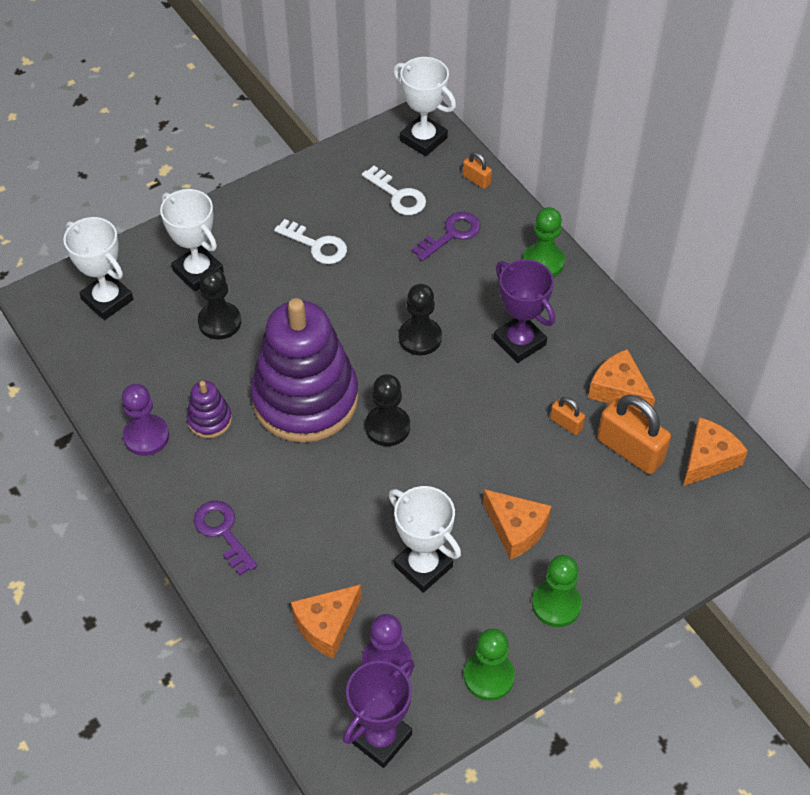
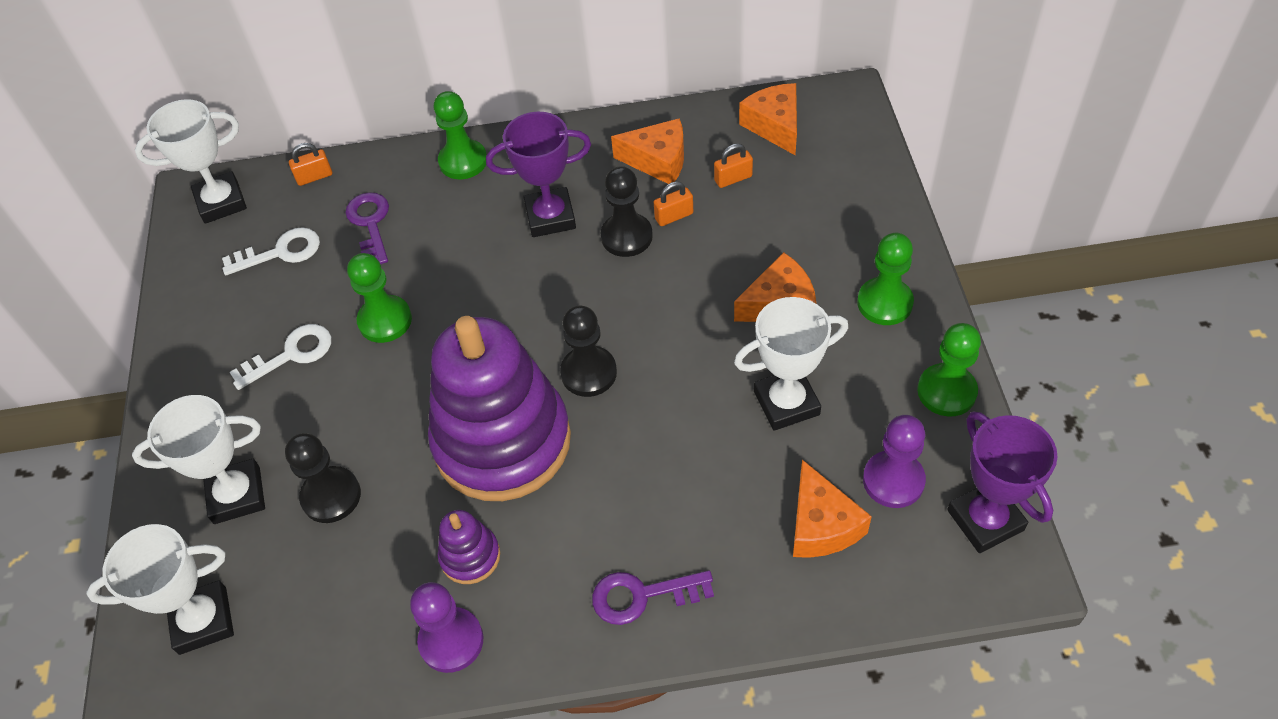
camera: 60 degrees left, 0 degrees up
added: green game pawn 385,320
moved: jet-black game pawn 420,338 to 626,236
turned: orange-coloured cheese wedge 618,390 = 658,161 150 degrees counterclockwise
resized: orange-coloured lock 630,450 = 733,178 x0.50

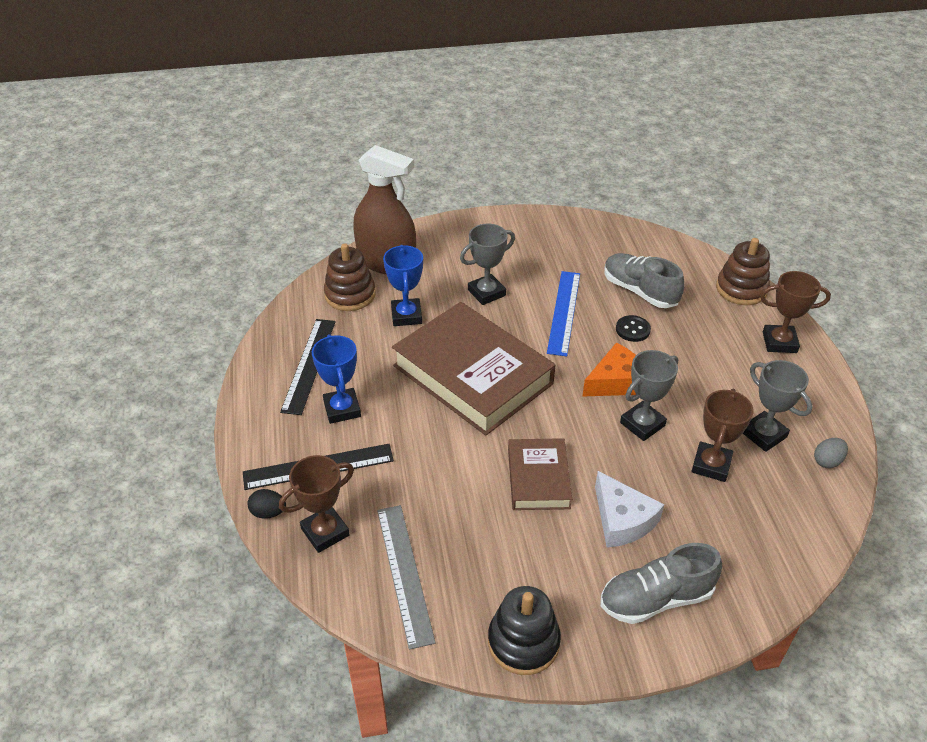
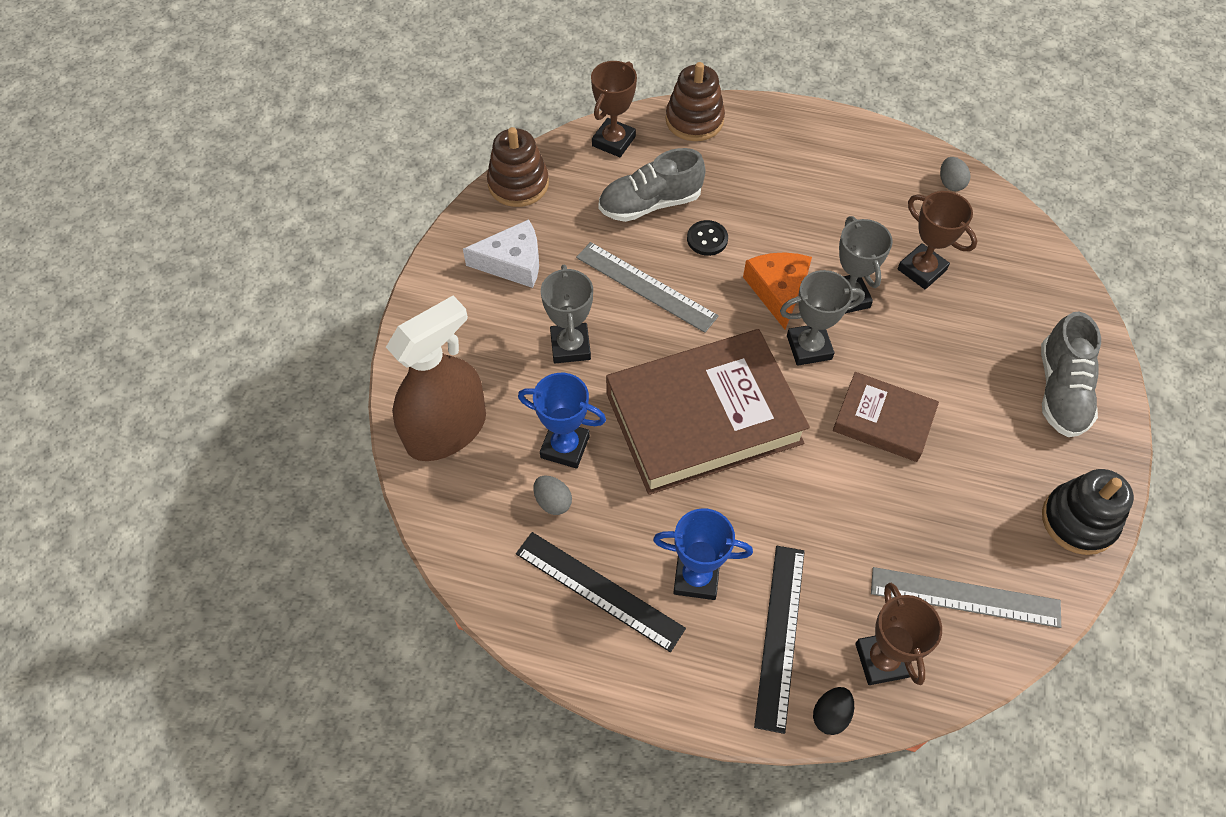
camera: 65 degrees left, 15 degrees up
added: gray toy egg 553,502
moved: dark brown ring stacker 350,295 to 518,184; snow-white cheese wedge 622,520 to 513,263; gray prize cup 763,434 to 809,347; dark brown prize cup 779,342 to 613,141
recoloured: blue measuring stick 564,312 to gray measuring stick 646,286

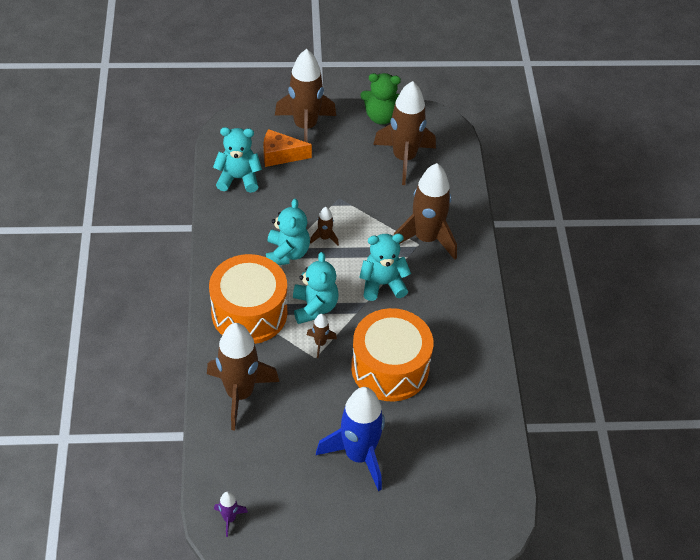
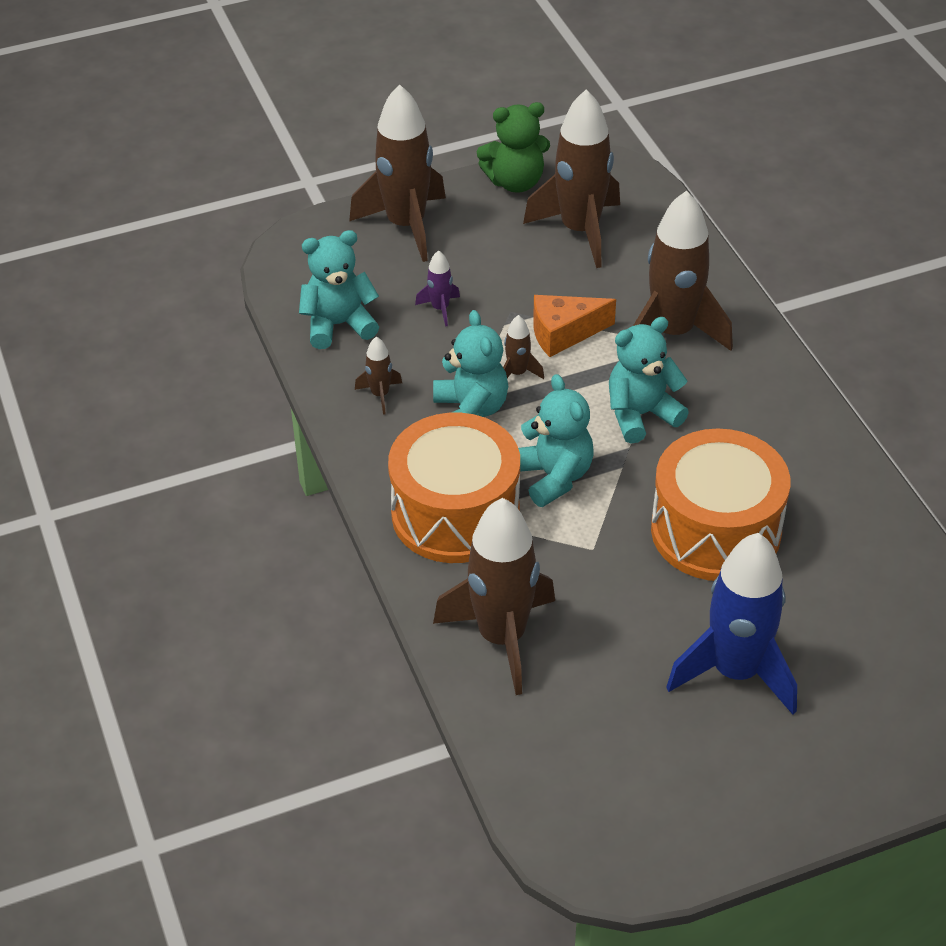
camera: 15 degrees left, 5 degrees down
moved: violet rocket 229,518 to 440,309; orange-coloured cheese wedge 280,155 to 564,333; dark brown rocket 320,343 to 380,395

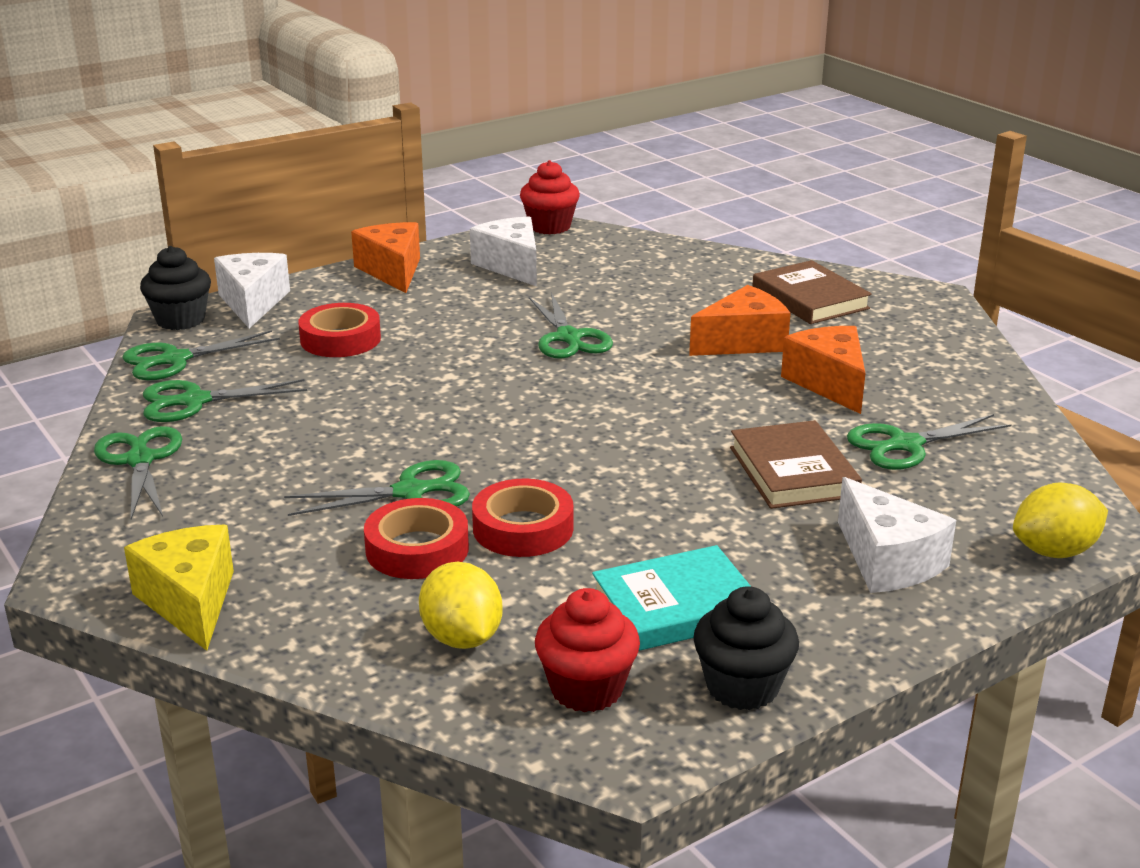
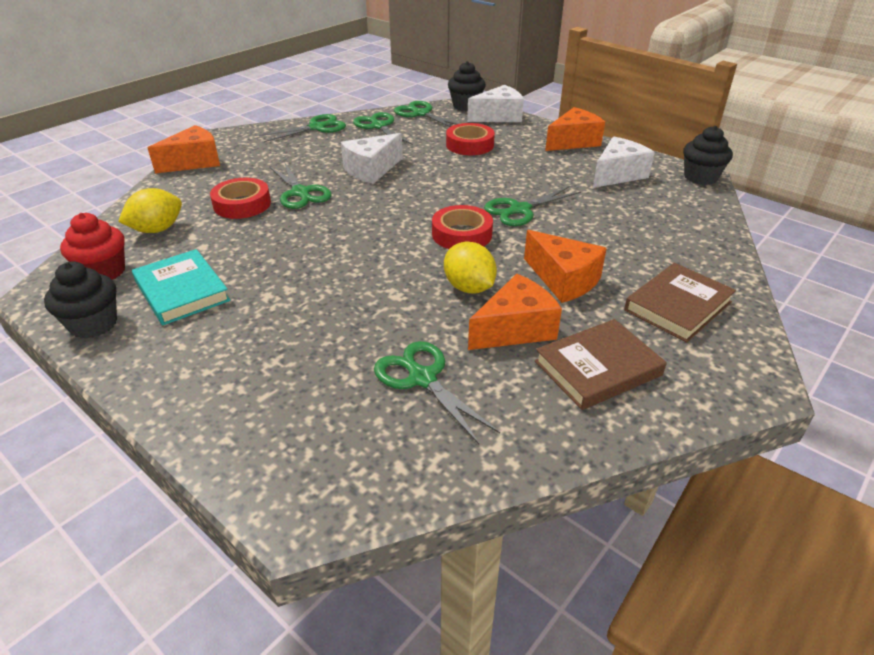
camera: 75 degrees right, 10 degrees up
moved: red sticky tape 523,528 to 462,234; dark brown hardcover 793,472 to 598,368; snow-white cheese wedge 888,561 to 371,170; golden toy lemon 1054,551 to 469,287
recoloured: golden cheese wedge 190,602 to orange-coloured cheese wedge 194,162; red cupcake 550,226 to jet-black cupcake 700,177

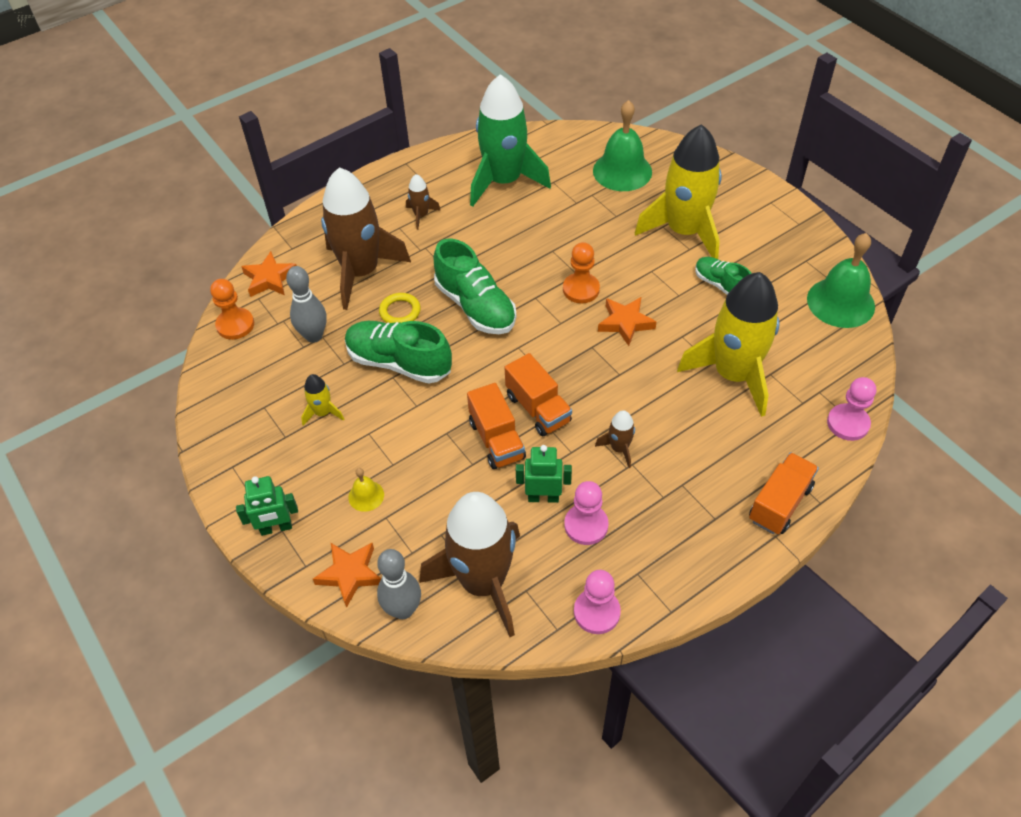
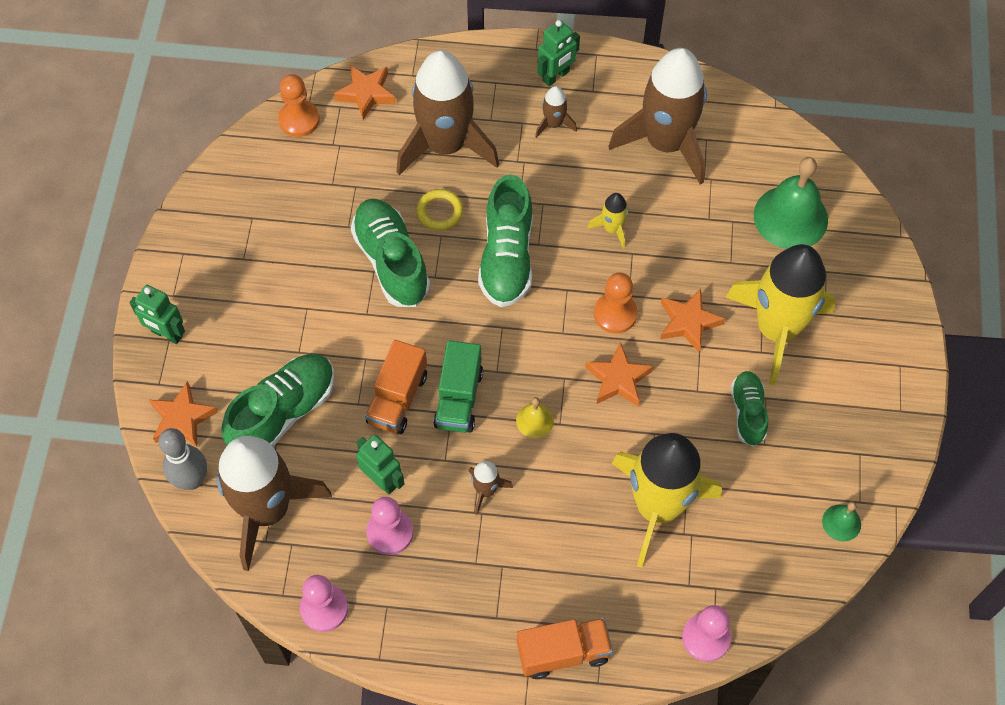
camera: 40 degrees right, 10 degrees up
removed: gray tenpin 314,336
added: green shoe 283,413; green robot 556,76; orange-coloured star shape 688,322
moved: golden rocket 322,413 to 612,229; golden school bell 366,496 to 534,420
recoloured: green rocket 504,181 to dark brown rocket 666,143; orange-coloured lorry 538,408 to green lorry 459,398
resized: green school bell 840,302 = 841,522 x0.47

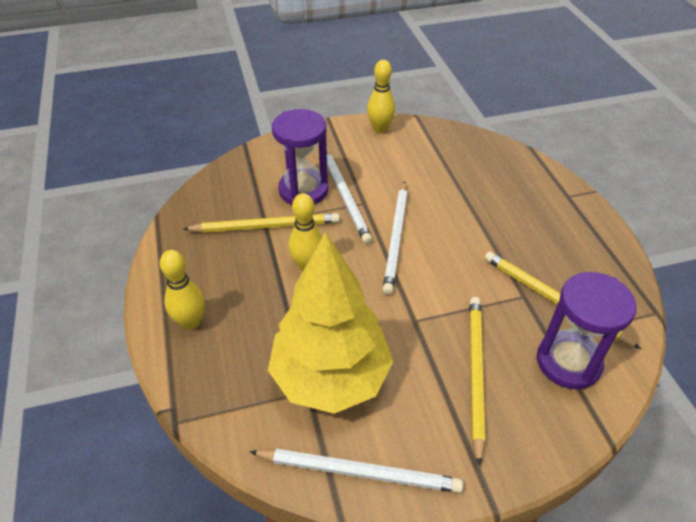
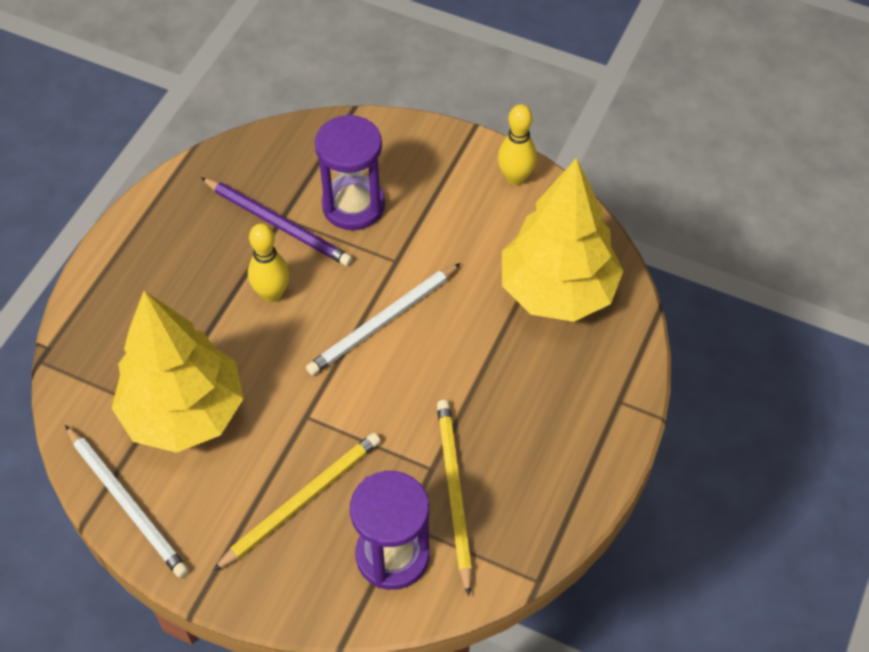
camera: 40 degrees right, 10 degrees up
removed: golden tenpin 191,322; snow-white pencil 345,196
added: golden tree 557,291
recoloured: golden pencil 266,226 to violet pencil 278,224

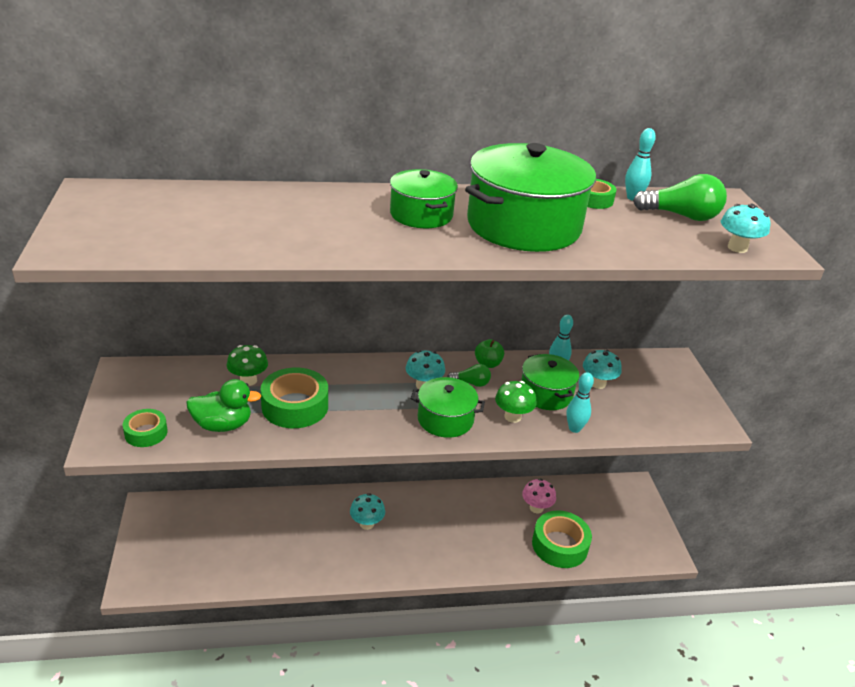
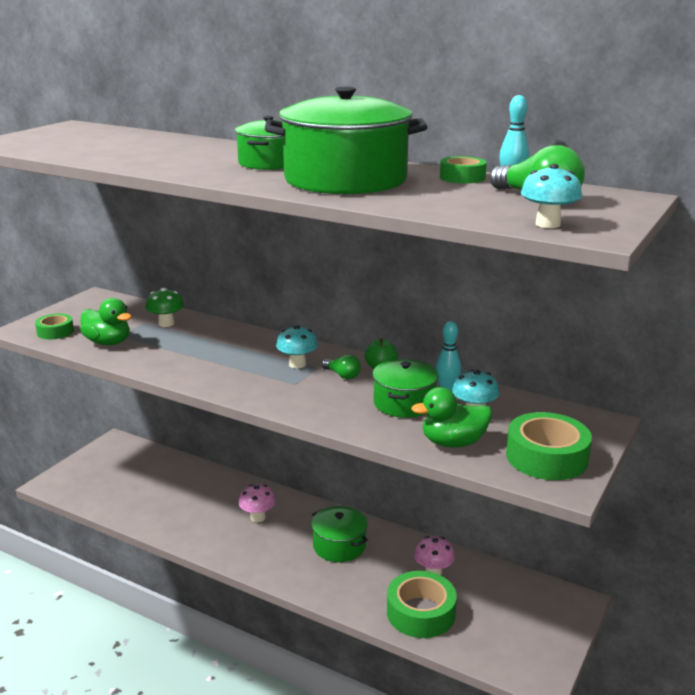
camera: 40 degrees right, 10 degrees down
removed: green fungus 512,417; aqua tenpin 574,429
added: green toy duck 453,443
moved: green sticky tape 295,406 to 546,457; green pot 445,419 to 339,546
recoloured: aqua fungus 367,524 to pink fungus 258,517

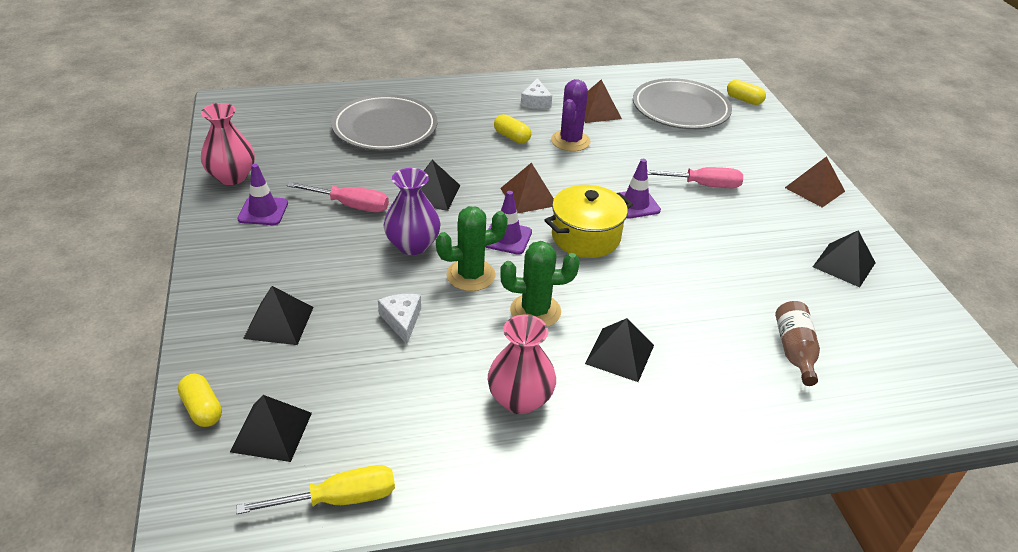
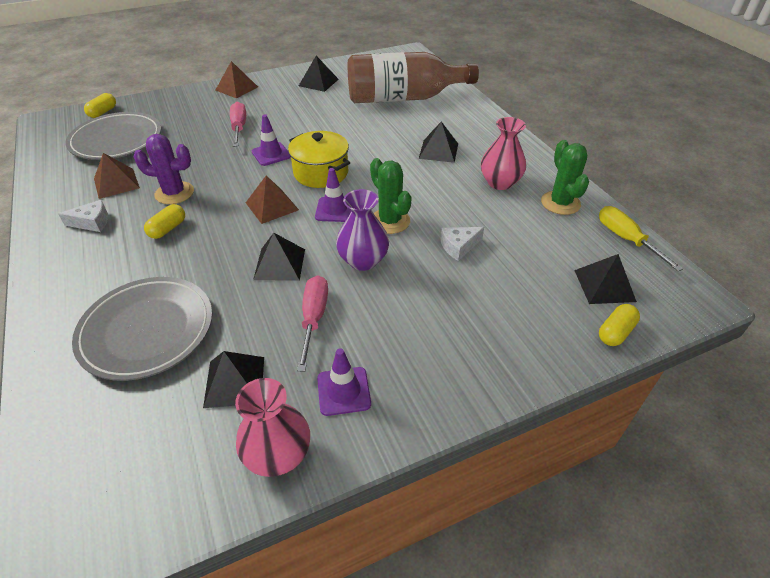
camera: 100 degrees left, 5 degrees up
moved: jet-black pyramid shape 278,322 to 234,381; green cactus 535,311 to 560,203
resized: dark brown flask 794,351 = 403,98 x2.31

